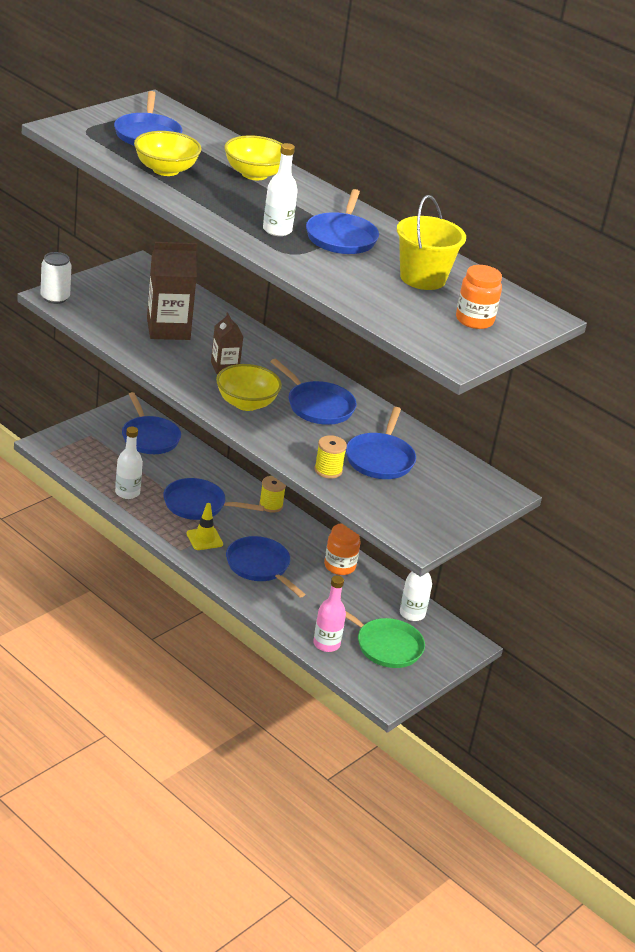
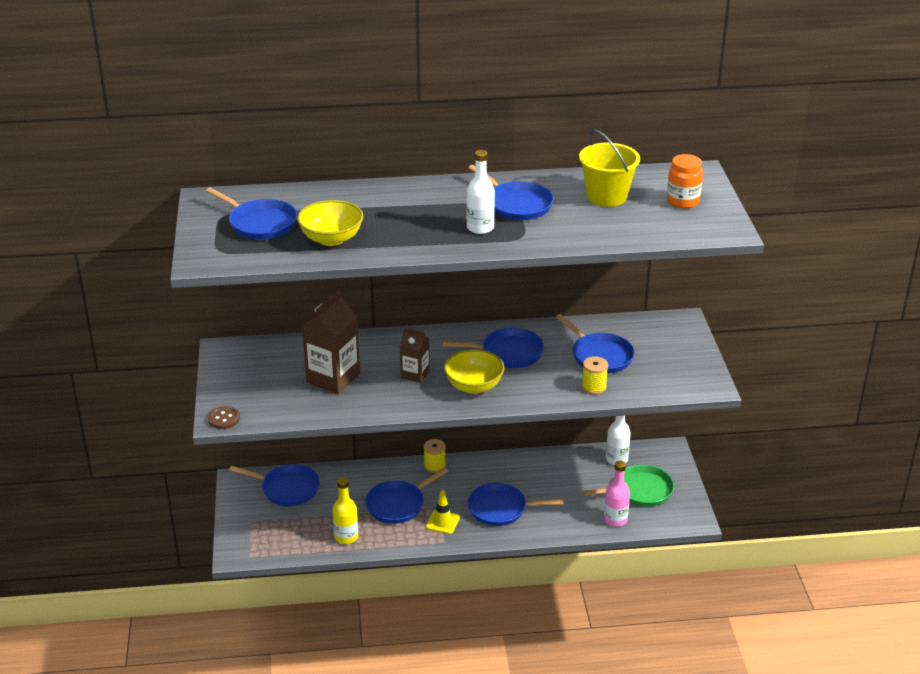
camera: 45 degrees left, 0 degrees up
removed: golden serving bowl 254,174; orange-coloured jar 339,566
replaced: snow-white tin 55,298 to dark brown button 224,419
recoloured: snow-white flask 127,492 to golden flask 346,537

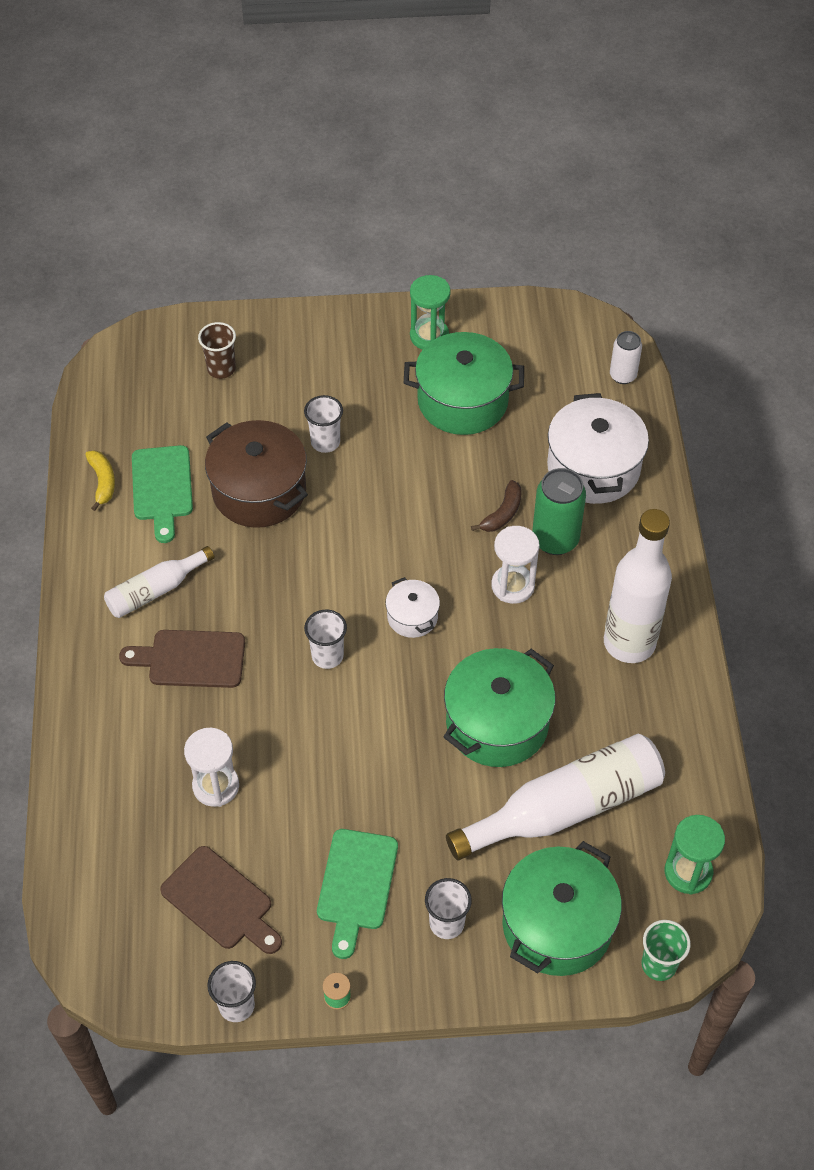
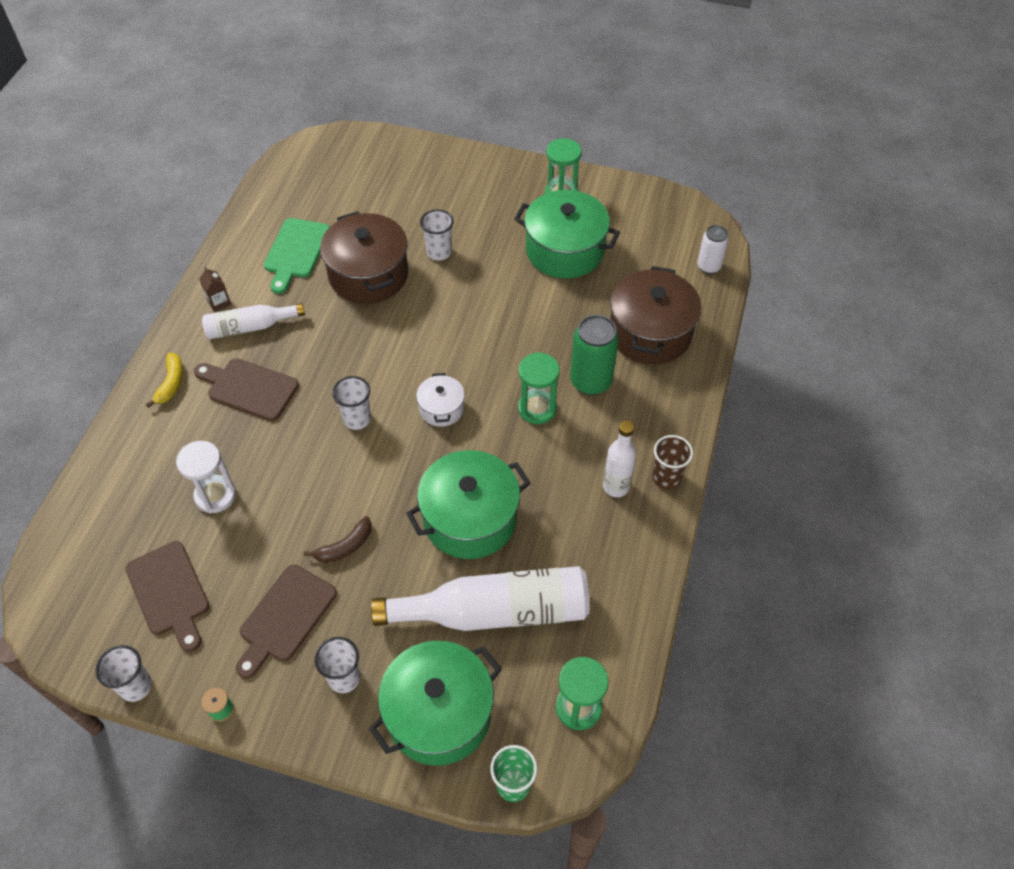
camera: 20 degrees right, 0 degrees up
added: dark brown milk carton 219,302
moved: golden banana 102,482 to 171,383; dark brown beaker 221,369 to 666,478; dark brown banana 502,513 to 345,546
recoloured: green chopping board 356,885 to dark brown chopping board 285,617; snow-white hourglass 512,586 to green hourglass 537,408; snow-white pot 593,468 to dark brown pot 650,333
resized: snow-white flask 629,643 = 616,486 x0.56

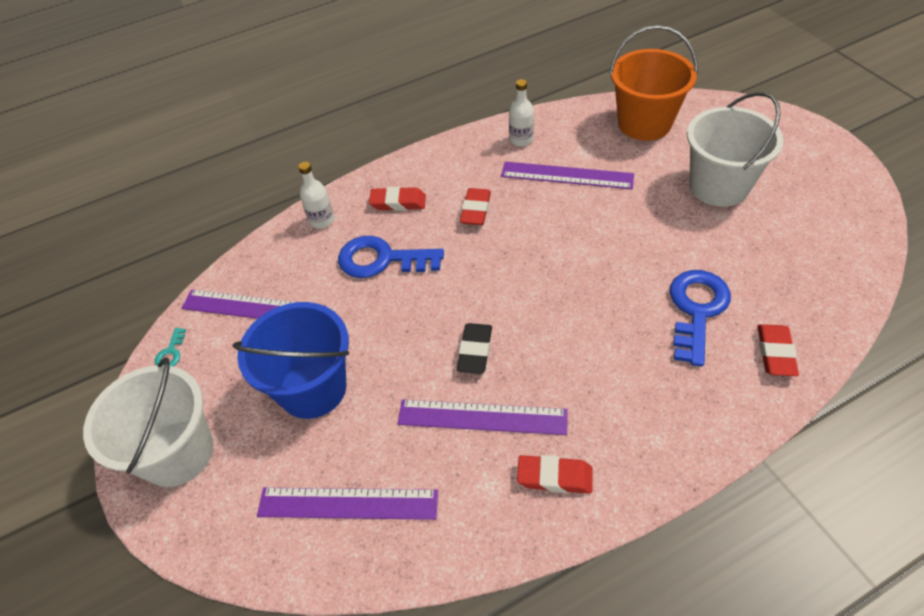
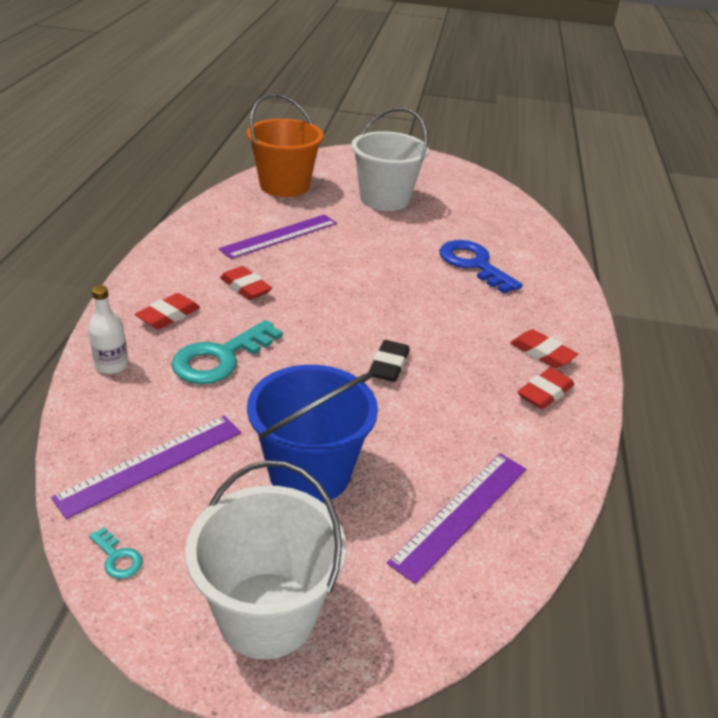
camera: 60 degrees left, 15 degrees down
removed: violet measuring stick 482,417; snow-white flask 521,139
moved: red gum eraser 775,353 to 542,353
recoloured: blue door key 382,260 to aqua door key 220,358
turned: jet-black gum eraser 475,351 = 388,365 60 degrees clockwise

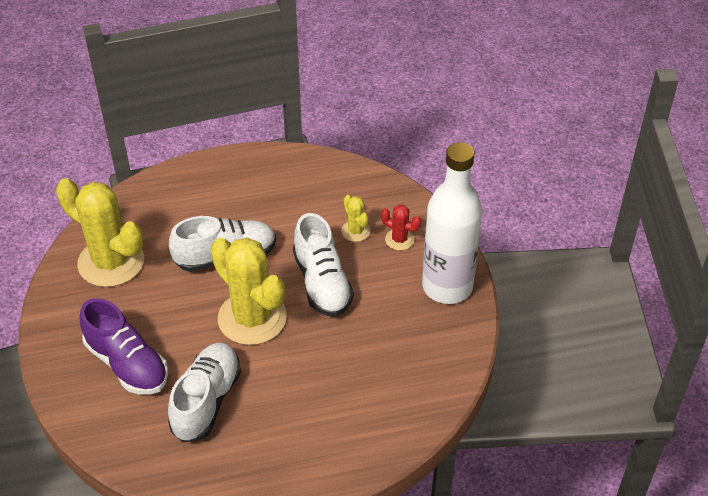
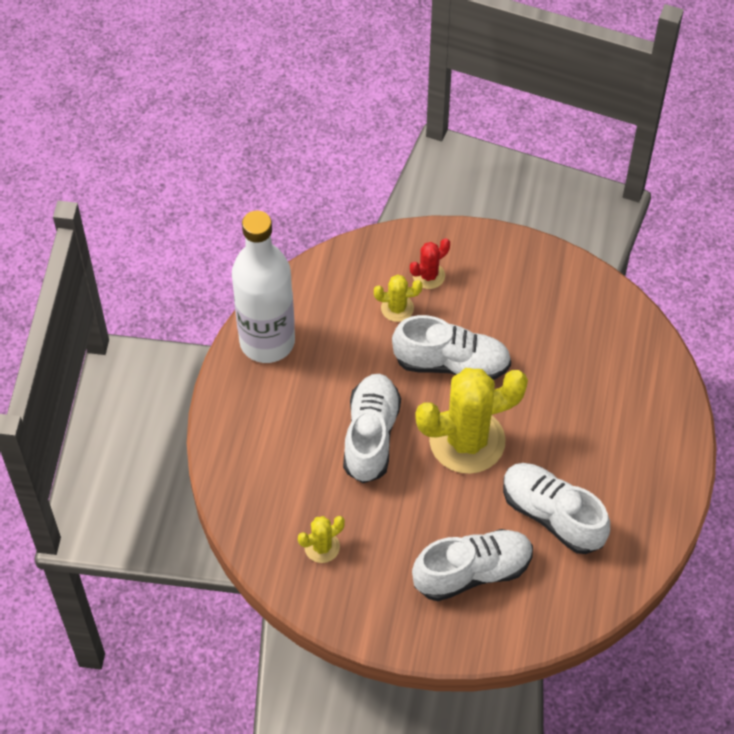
camera: 65 degrees left, 10 degrees up
moved: snow-white flask 447,286 to 267,342
recoloured: violet shoe 127,364 to snow-white shoe 472,572
resized: golden cactus 111,262 = 322,547 x0.45

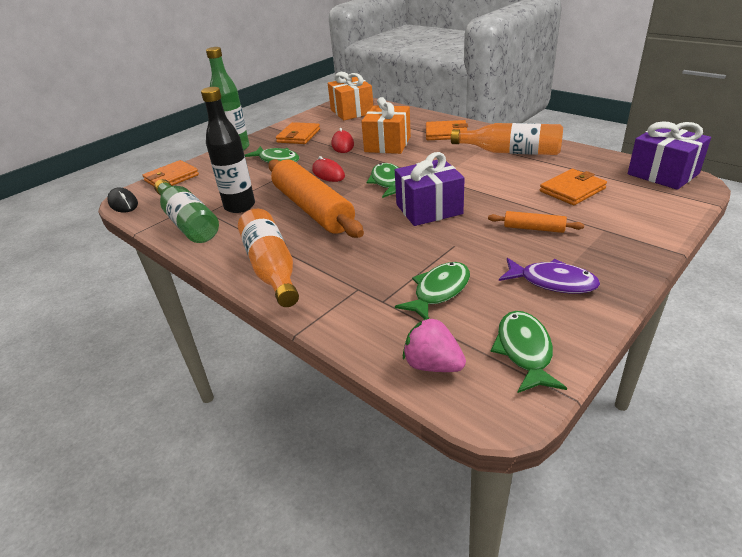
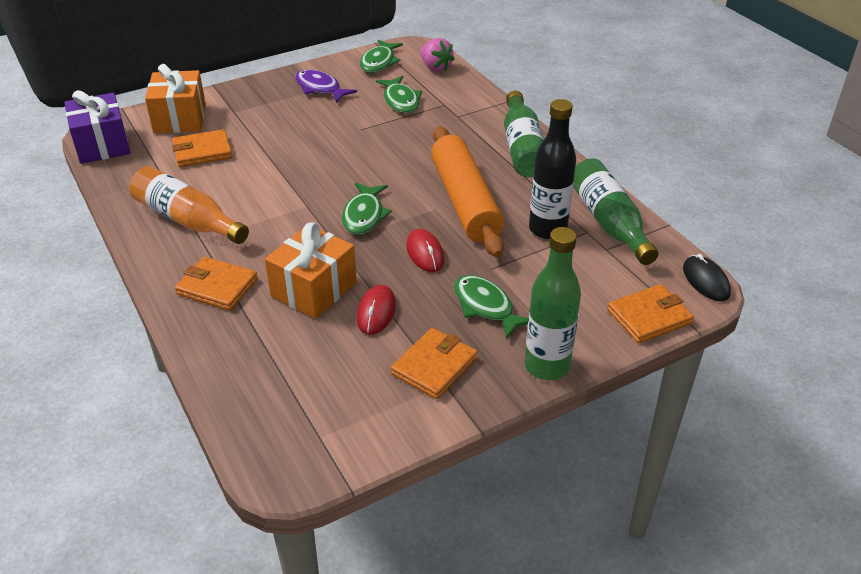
camera: 165 degrees left, 5 degrees up
removed: violet wrapped gift 429,209; orange-coloured dough roller 534,228
moved: orange-coloured wrapped gift 352,111 to 180,119
recoloured: orange-coloured flask 271,268 to green flask 522,148
turned: green fish figure 439,291 = 401,101 75 degrees counterclockwise

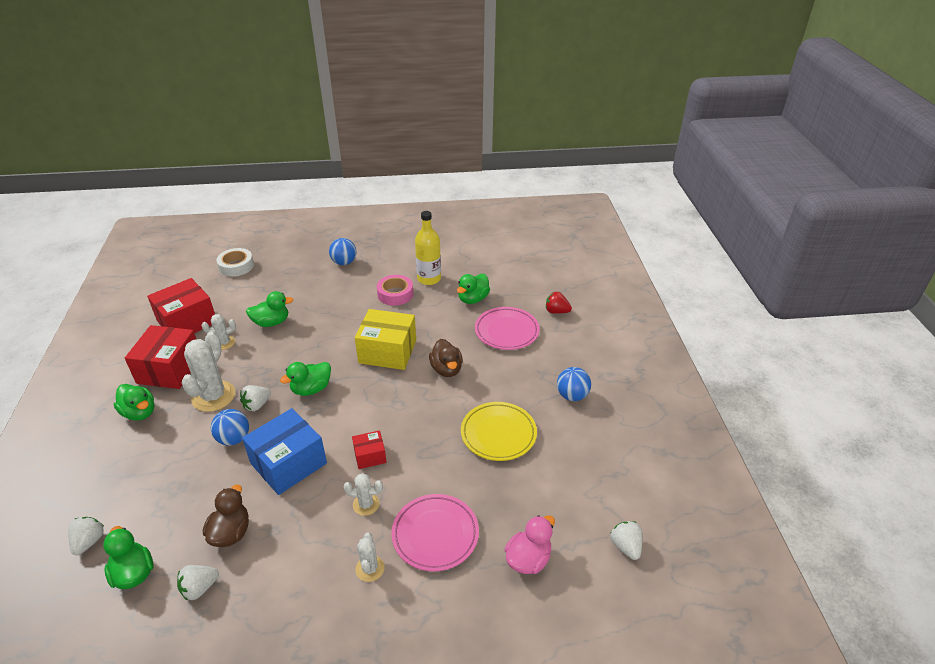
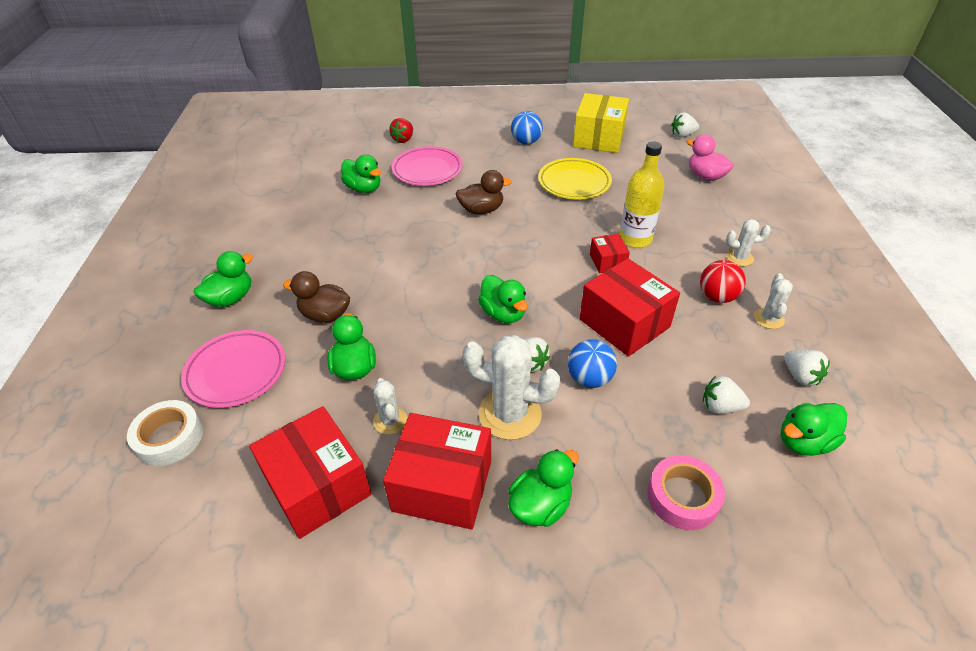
camera: 85 degrees left, 5 degrees up
added: red play ball 717,297
moved: snow-white toy strawberry 89,541 to 720,407; dark brown toy duck 231,533 to 325,315; snow-white cactus 366,504 to 768,318; golden parcel 387,351 to 598,138; pink sticky tape 395,294 to 683,497; pink plate 435,534 to 236,372; golden flask 429,279 to 635,239
replaced: blue play ball 344,262 to green toy duck 231,298
recoloured: blue parcel 288,463 to red parcel 624,323

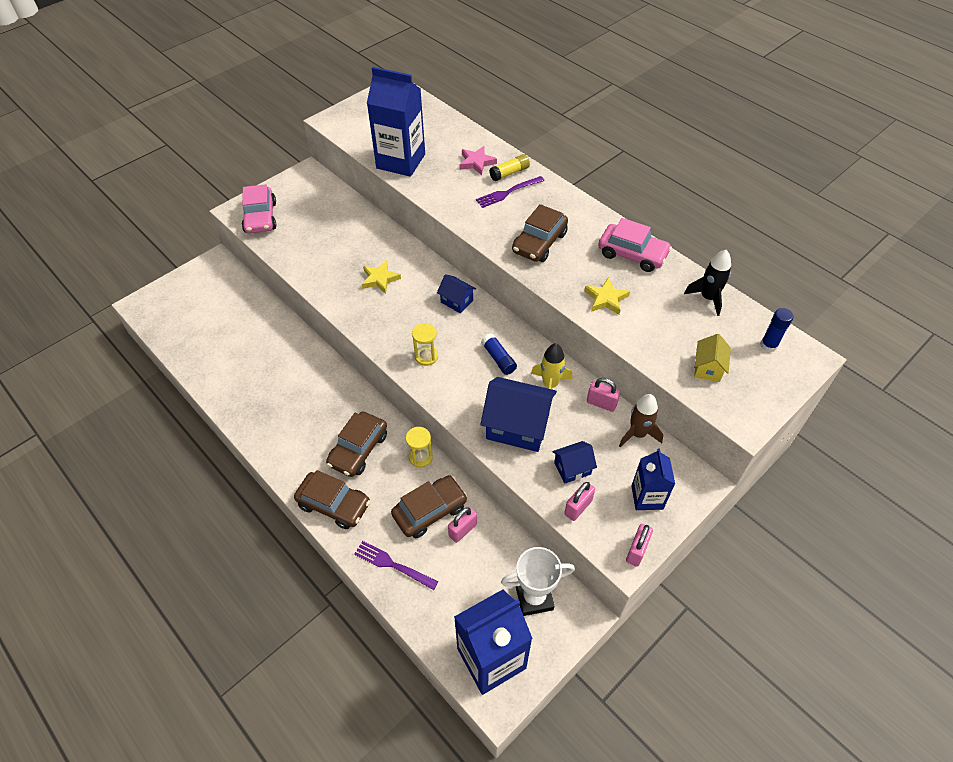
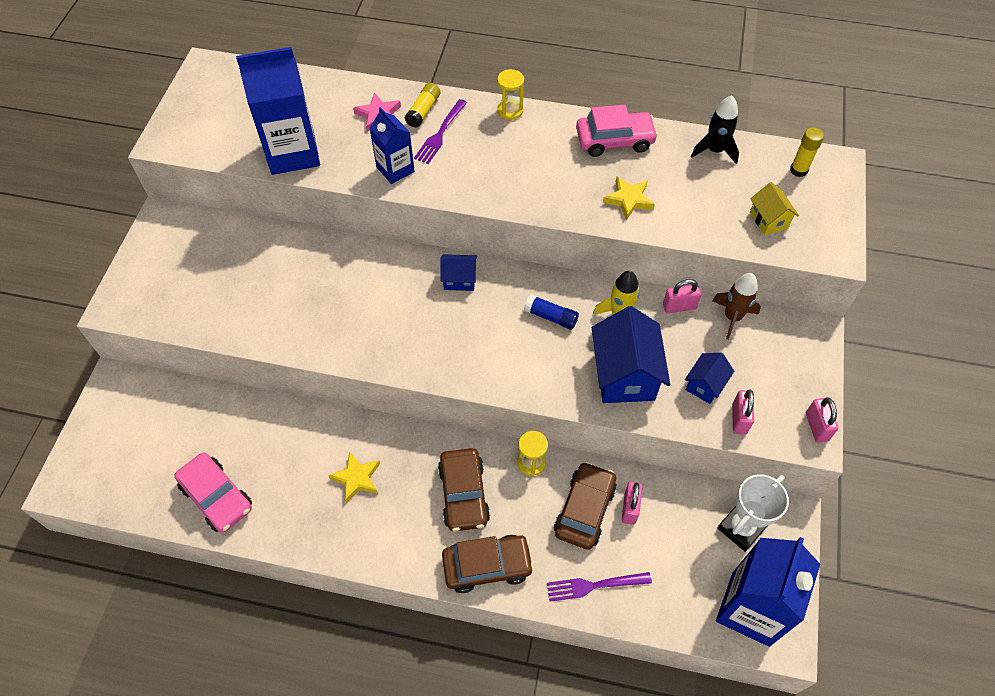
camera: 35 degrees left, 5 degrees up
removed: dark brown automobile 539,243
moved: pink automobile 260,217 to 217,497; golden star shape 380,279 to 356,478; golden hourglass 426,356 to 510,111; blue milk carton 647,497 to 395,169
recoloured: blue stick of glue 768,345 to golden stick of glue 798,170
turned: blue house 517,426 = 624,375 75 degrees counterclockwise

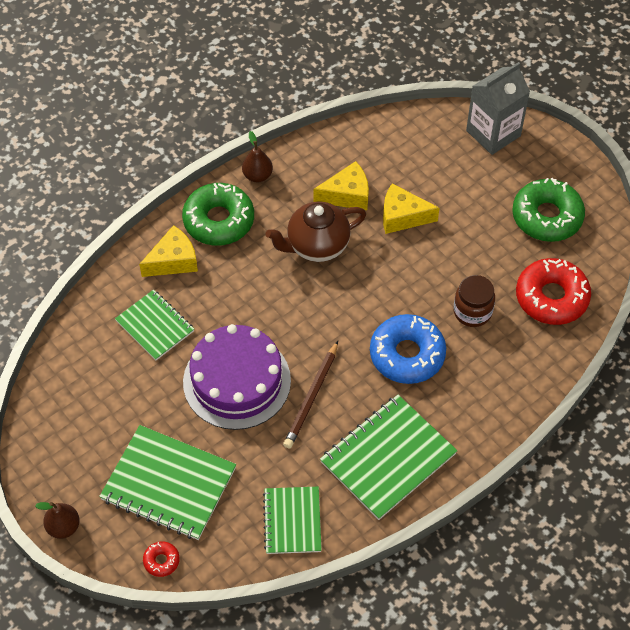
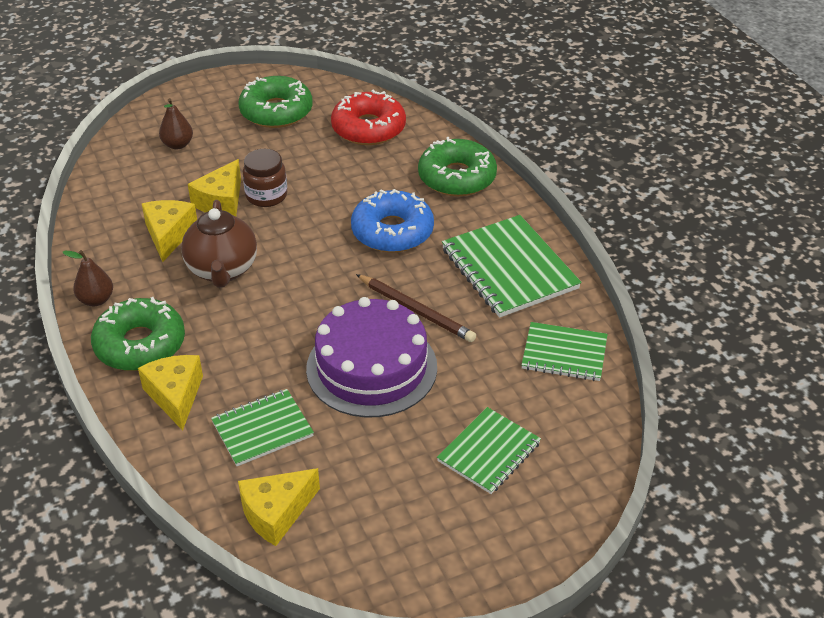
camera: 75 degrees left, 15 degrees down
removed: red donut 161,561; gray milk carton 493,133
added: golden cheese wedge 276,513; green donut 457,177
moved: dark brown pear fruit 63,527 to 178,145; dark brown jar 472,312 to 266,196
resized: green notepad 168,484 = 489,452 x0.62

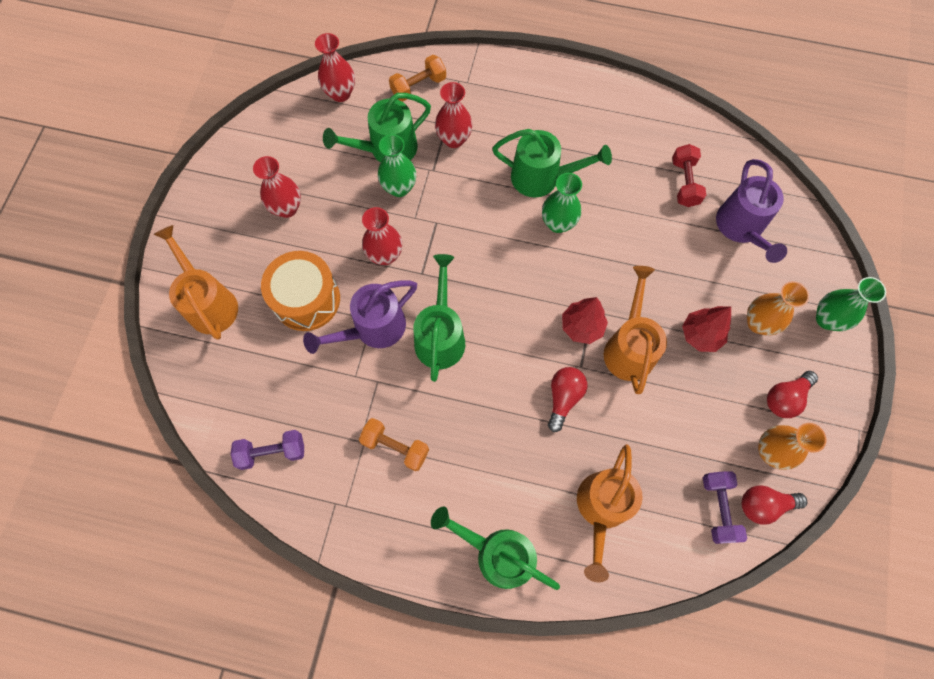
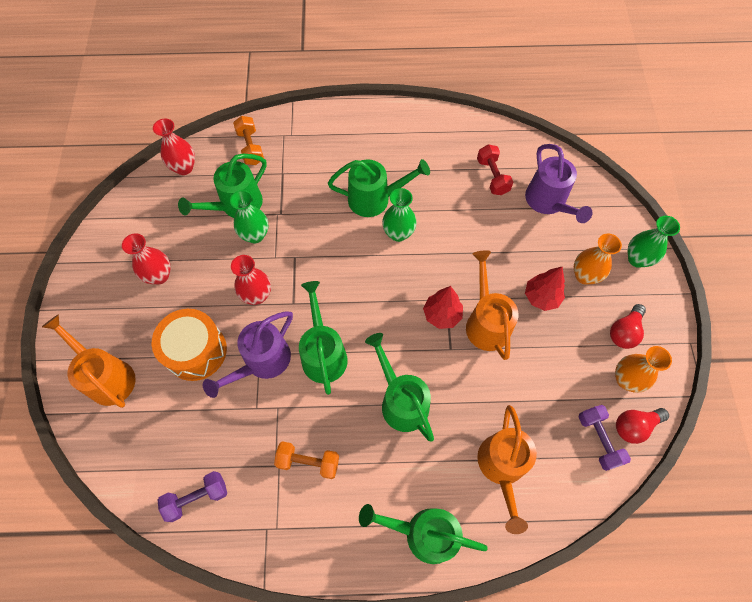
camera: 15 degrees left, 5 degrees down
removed: red vase 454,139; red bulb 563,398
added: green watering can 400,400
turned: orange-coloured dumbbell 418,86 = 250,147 60 degrees counterclockwise

